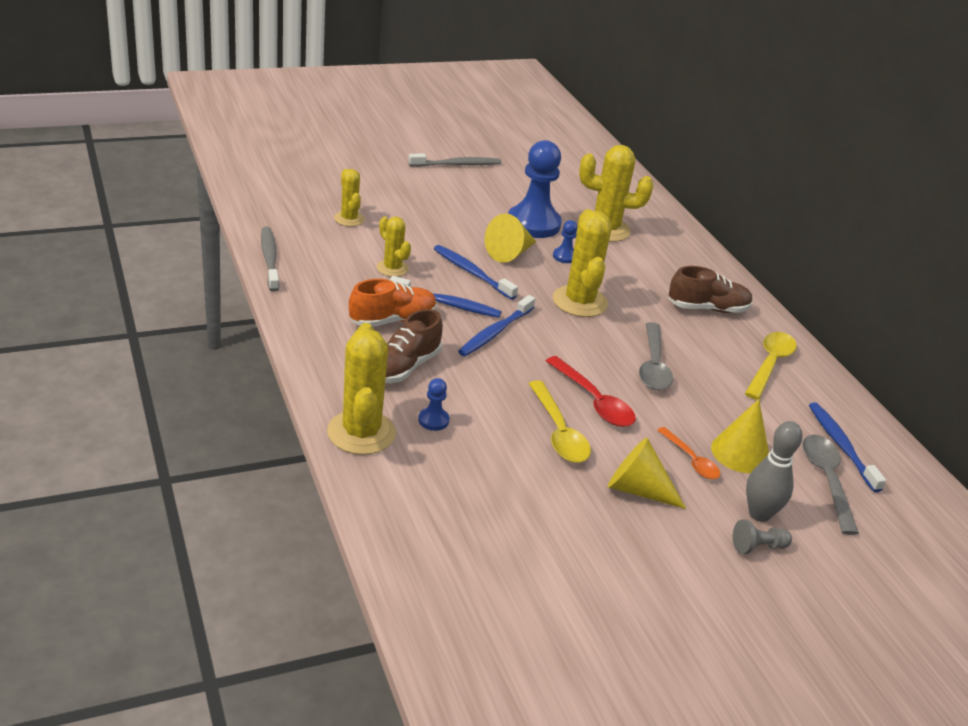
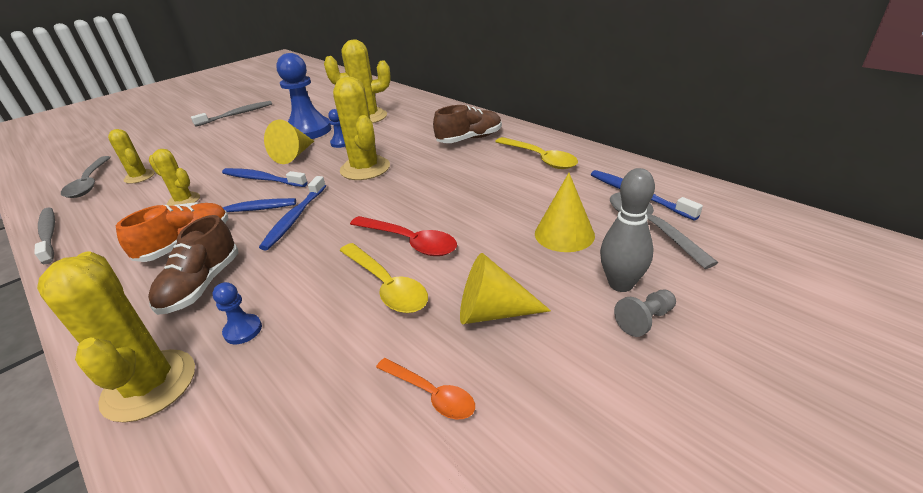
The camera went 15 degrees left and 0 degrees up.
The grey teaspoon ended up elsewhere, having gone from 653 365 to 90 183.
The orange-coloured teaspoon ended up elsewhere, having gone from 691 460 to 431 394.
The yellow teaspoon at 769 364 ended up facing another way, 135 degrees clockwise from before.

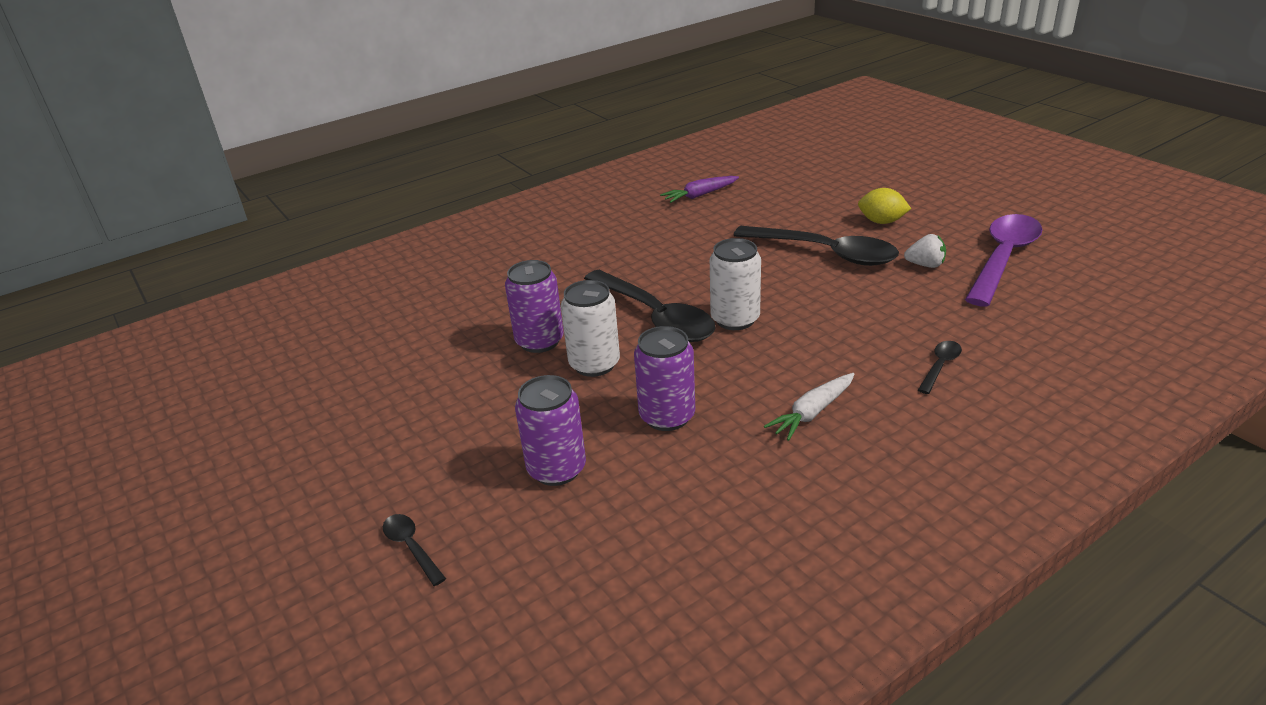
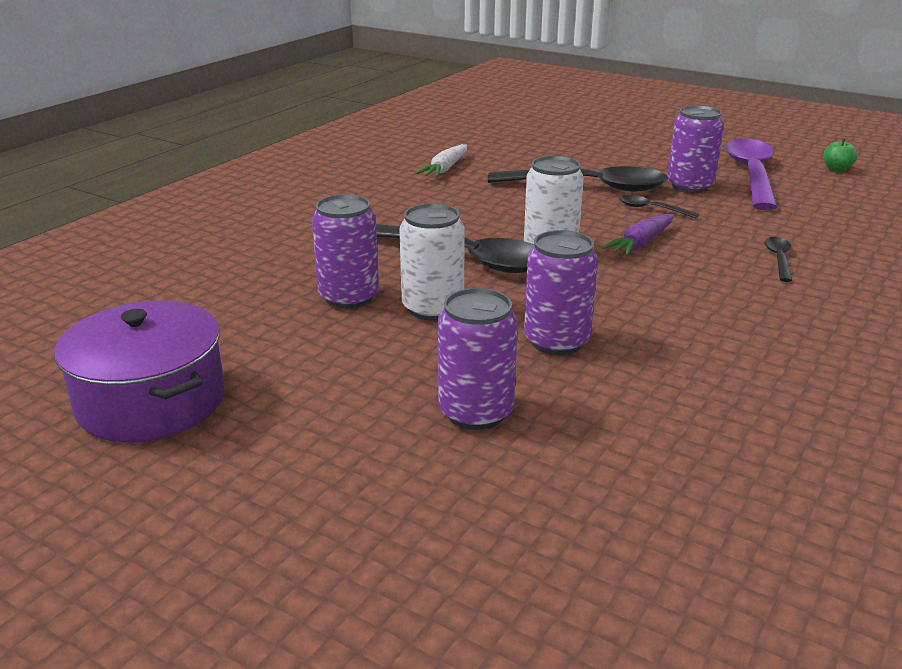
The camera went 25 degrees left and 5 degrees down.
The second view lost the yellow lemon at 881 222.
The second view gained the purple pot at 151 401.
The second view gained the leaf-green apple fruit at 836 169.
The jet-black teaspoon ended up elsewhere, having gone from 411 547 to 651 209.
The purple root vegetable ended up elsewhere, having gone from 700 195 to 640 243.
The white root vegetable ended up elsewhere, having gone from 812 413 to 445 169.
Where the white berry stood at 925 265, the purple soda can came to stand at 690 186.

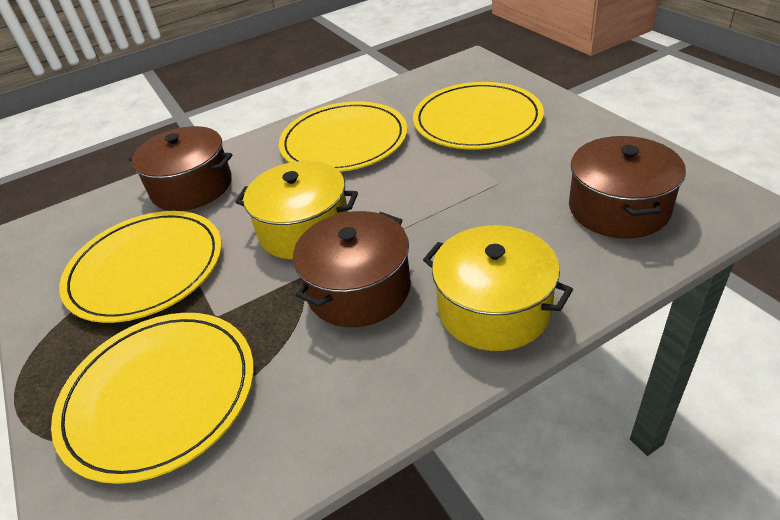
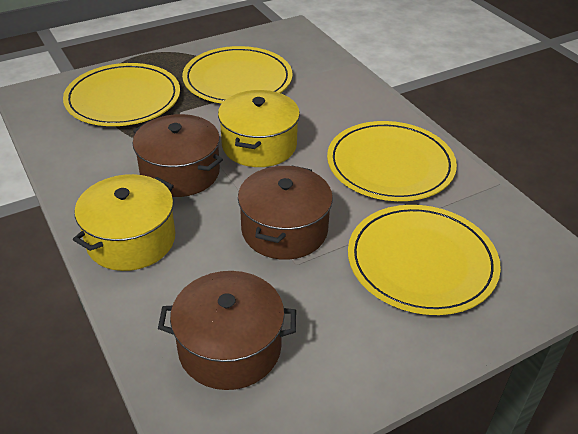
The camera went 85 degrees right and 0 degrees up.
The russet pot ended up elsewhere, having gone from 192 187 to 284 230.

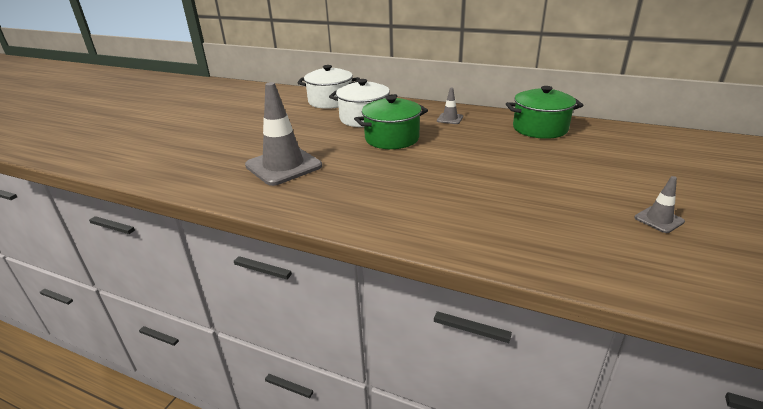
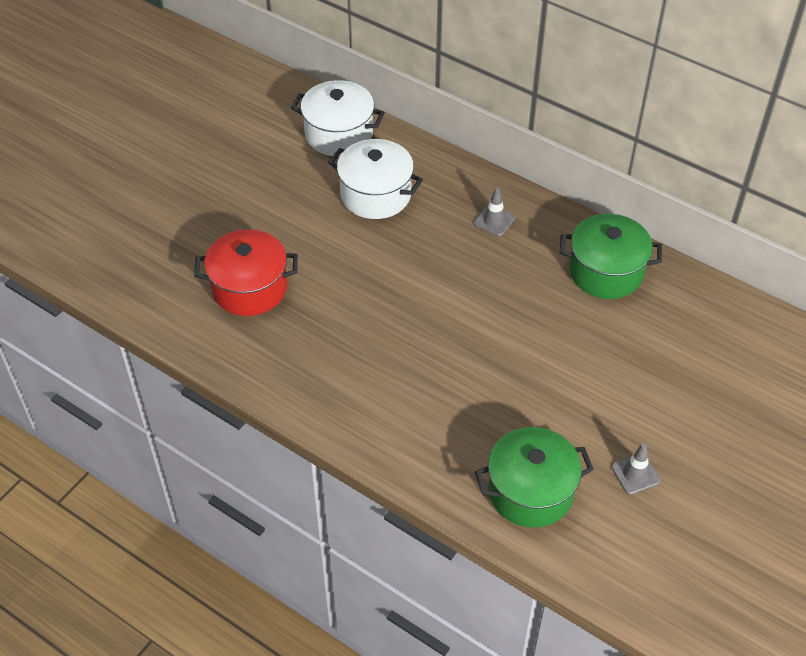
The camera went 10 degrees right and 20 degrees up.
The leaf-green pot ended up elsewhere, having gone from 392 138 to 530 491.
Where the grey road cone stood at 283 166, the scarlet pot came to stand at 249 288.

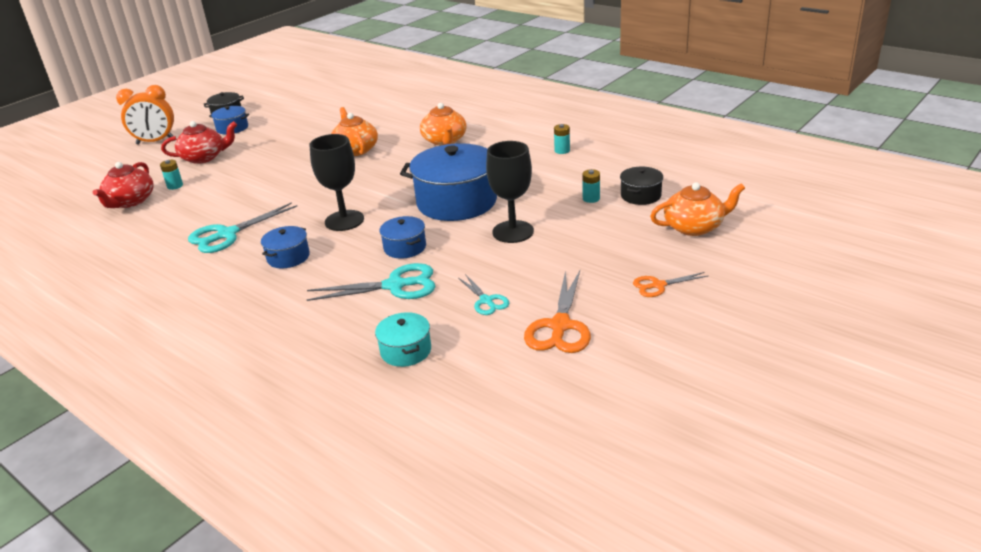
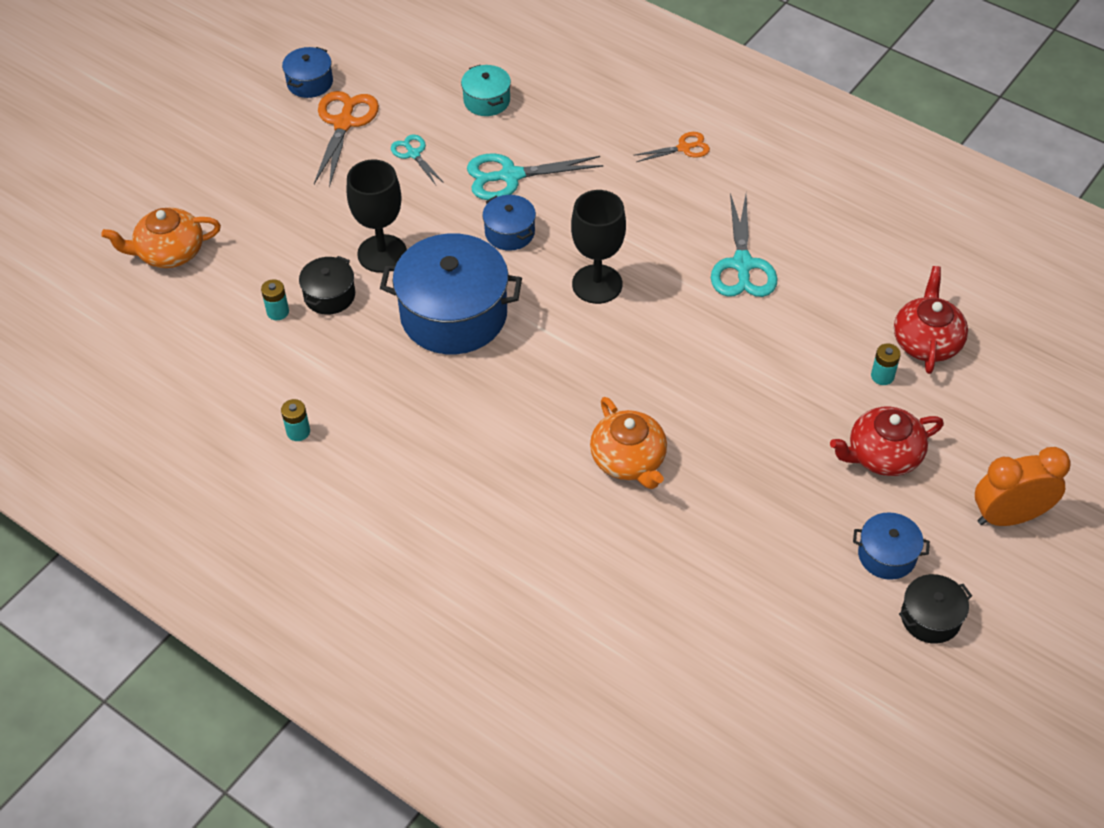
The camera went 175 degrees right and 20 degrees up.
The second view lost the orange-coloured teapot at 444 141.
The cobalt pot ended up elsewhere, having gone from 288 257 to 310 82.
The jet-black pot ended up elsewhere, having gone from 641 195 to 329 295.
The orange-coloured pair of scissors ended up elsewhere, having gone from 658 285 to 684 148.
The aqua pair of scissors at 227 234 ended up facing another way, 135 degrees clockwise from before.

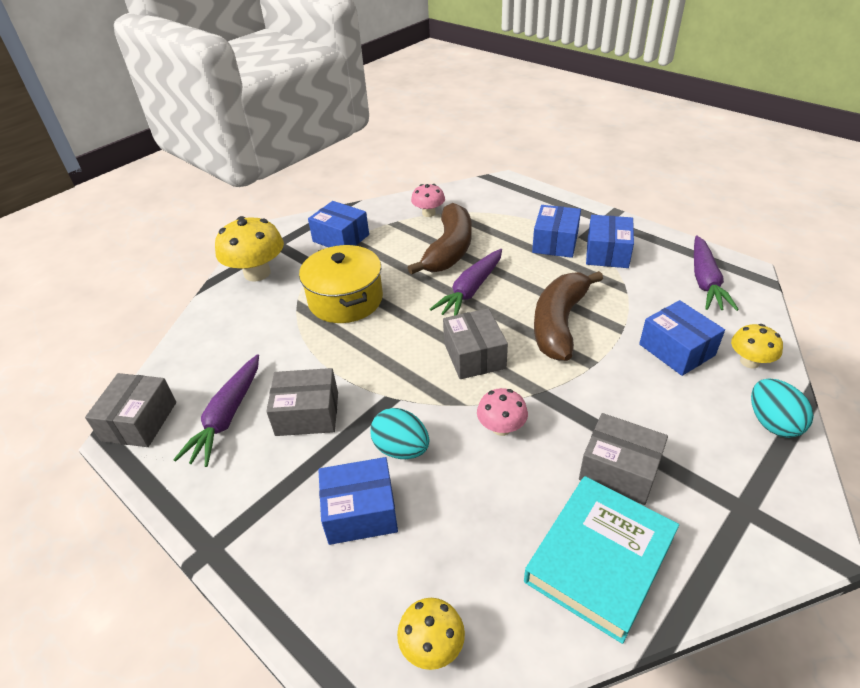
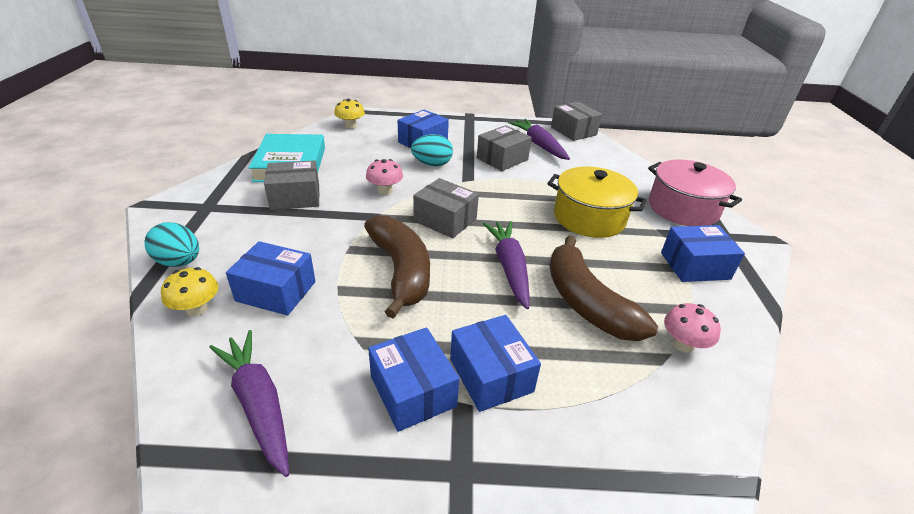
The camera went 135 degrees right and 5 degrees down.
Where the yellow mushroom stood at 257 273, the rosy pot came to stand at 683 208.

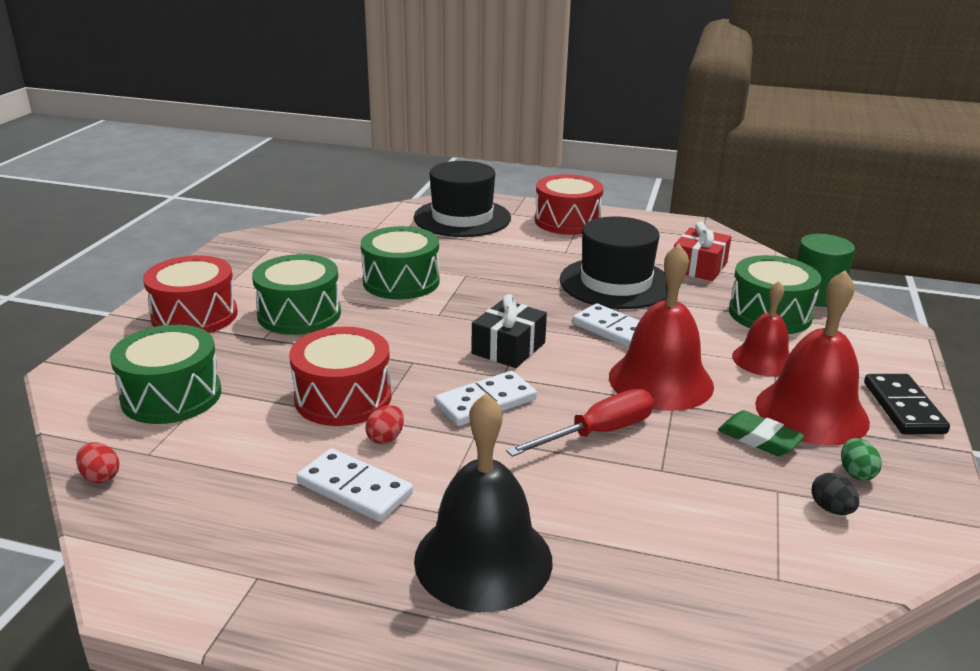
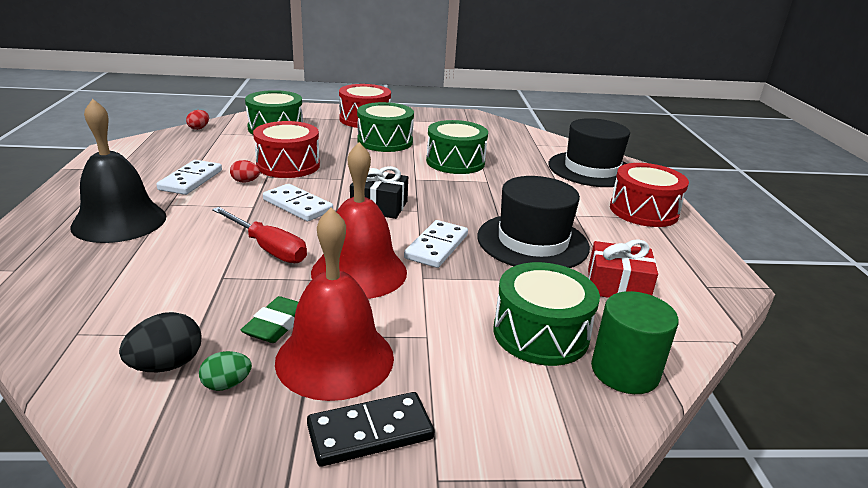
The camera went 70 degrees right and 0 degrees up.
The second view lost the scarlet school bell at 763 360.
The size of the jet-black egg at 831 509 changed by a factor of 1.56.

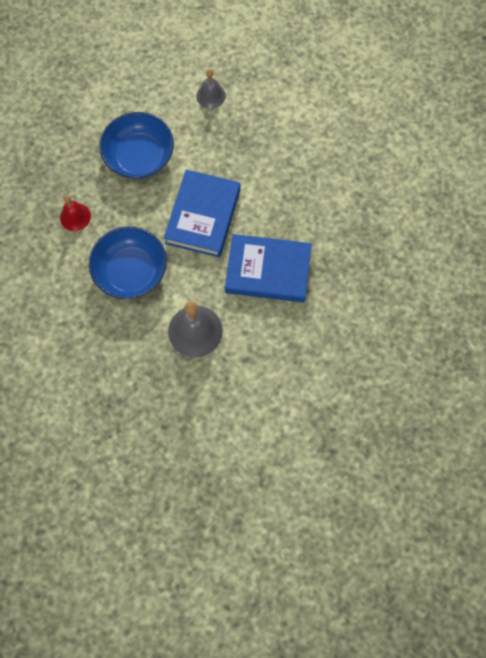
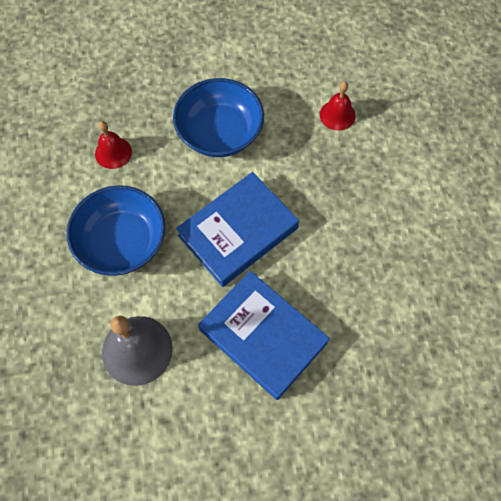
The camera went 35 degrees right and 5 degrees down.
What was the grey school bell at 211 95 turned into the scarlet school bell at 337 115.

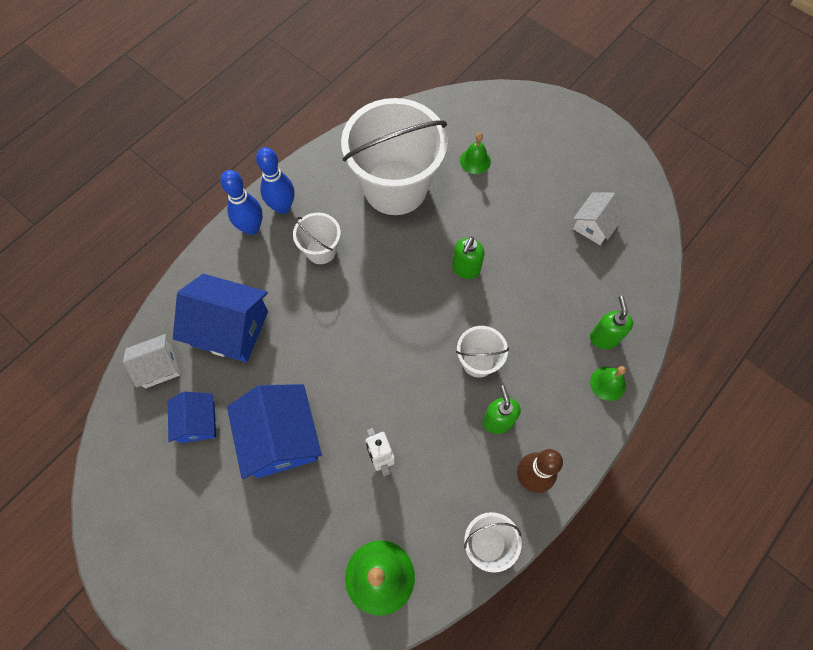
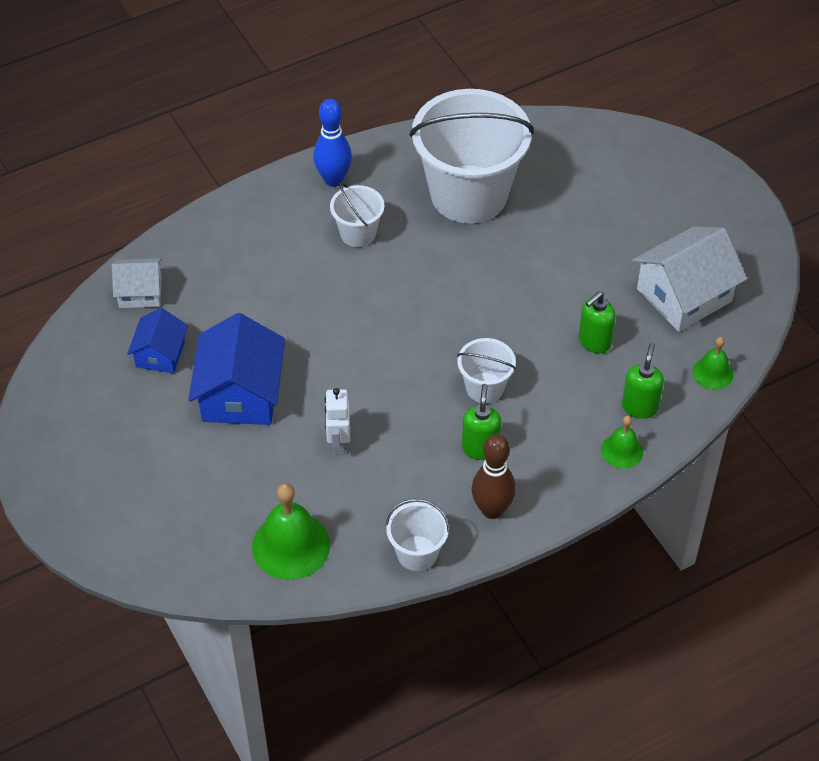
The camera went 20 degrees right and 15 degrees down.
The second view lost the cobalt toy house at 230 328.
The second view lost the cobalt tenpin at 251 228.
The leaf-green soap pump ended up elsewhere, having gone from 465 269 to 594 342.
The leaf-green school bell ended up elsewhere, having gone from 475 161 to 712 373.
The size of the white toy house at 594 225 changed by a factor of 1.71.

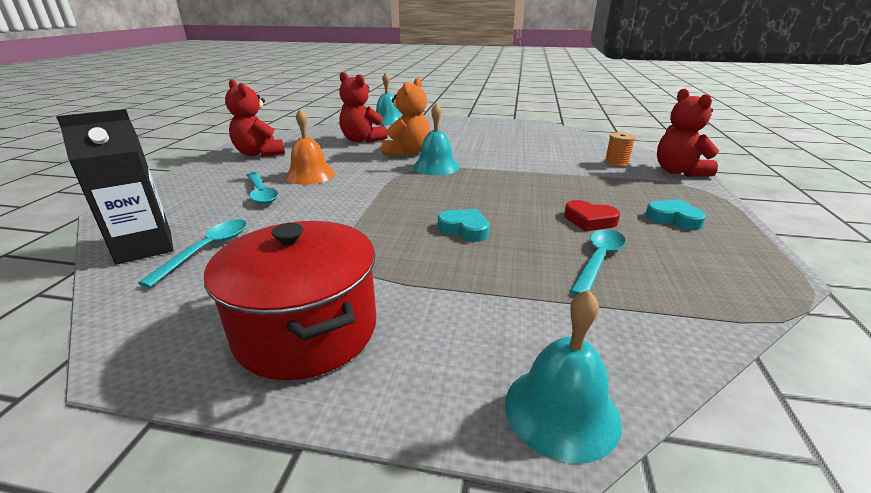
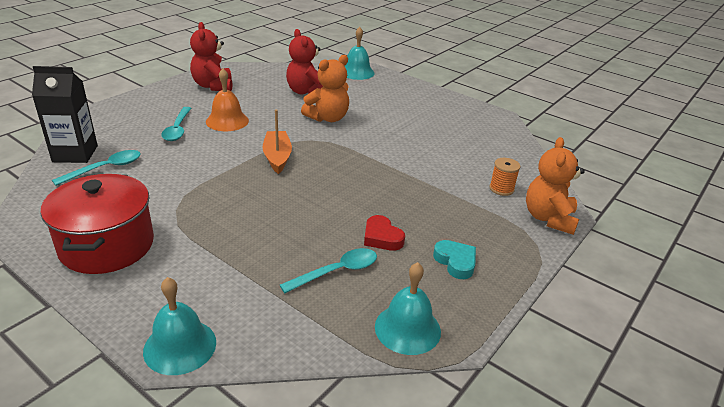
The camera went 25 degrees right and 5 degrees up.
The second view lost the aqua heart at 464 229.
The second view gained the orange-coloured sailboat at 277 157.
The aqua school bell ended up elsewhere, having gone from 436 166 to 407 328.
What was the scarlet stuffed bear at 678 172 turned into the orange-coloured stuffed bear at 549 218.

